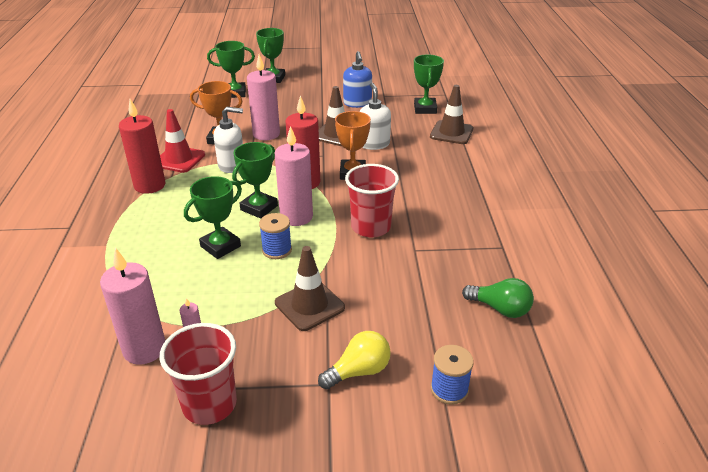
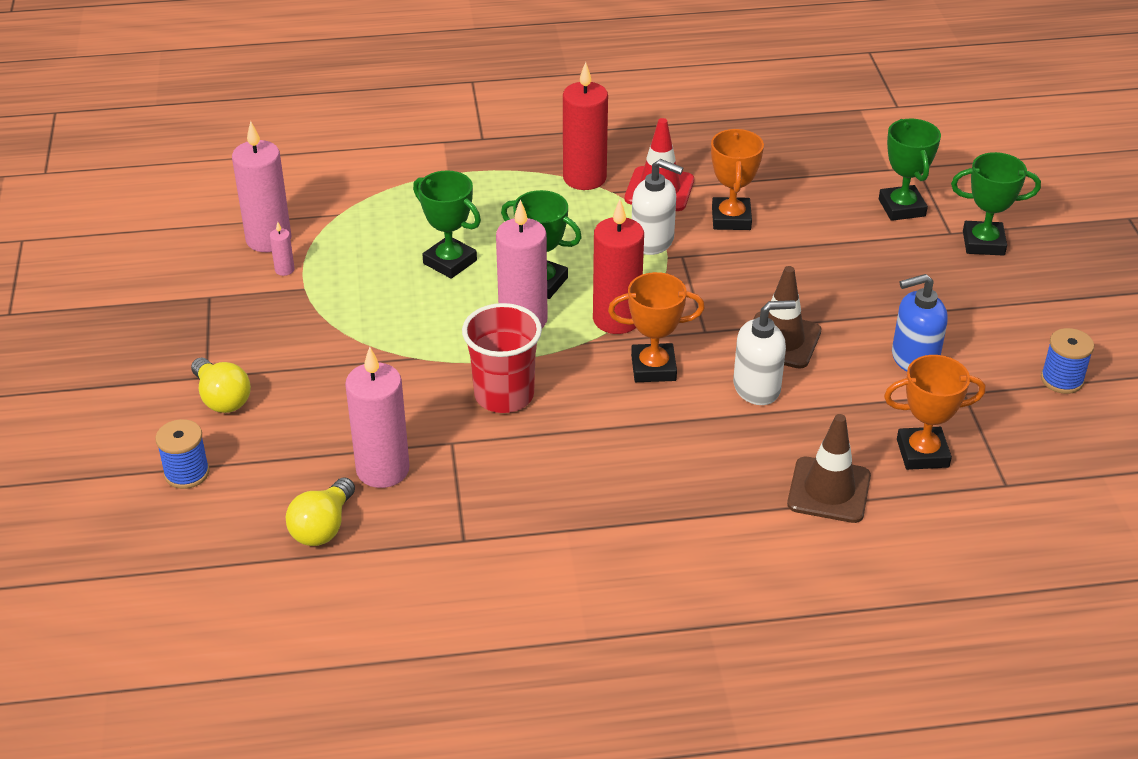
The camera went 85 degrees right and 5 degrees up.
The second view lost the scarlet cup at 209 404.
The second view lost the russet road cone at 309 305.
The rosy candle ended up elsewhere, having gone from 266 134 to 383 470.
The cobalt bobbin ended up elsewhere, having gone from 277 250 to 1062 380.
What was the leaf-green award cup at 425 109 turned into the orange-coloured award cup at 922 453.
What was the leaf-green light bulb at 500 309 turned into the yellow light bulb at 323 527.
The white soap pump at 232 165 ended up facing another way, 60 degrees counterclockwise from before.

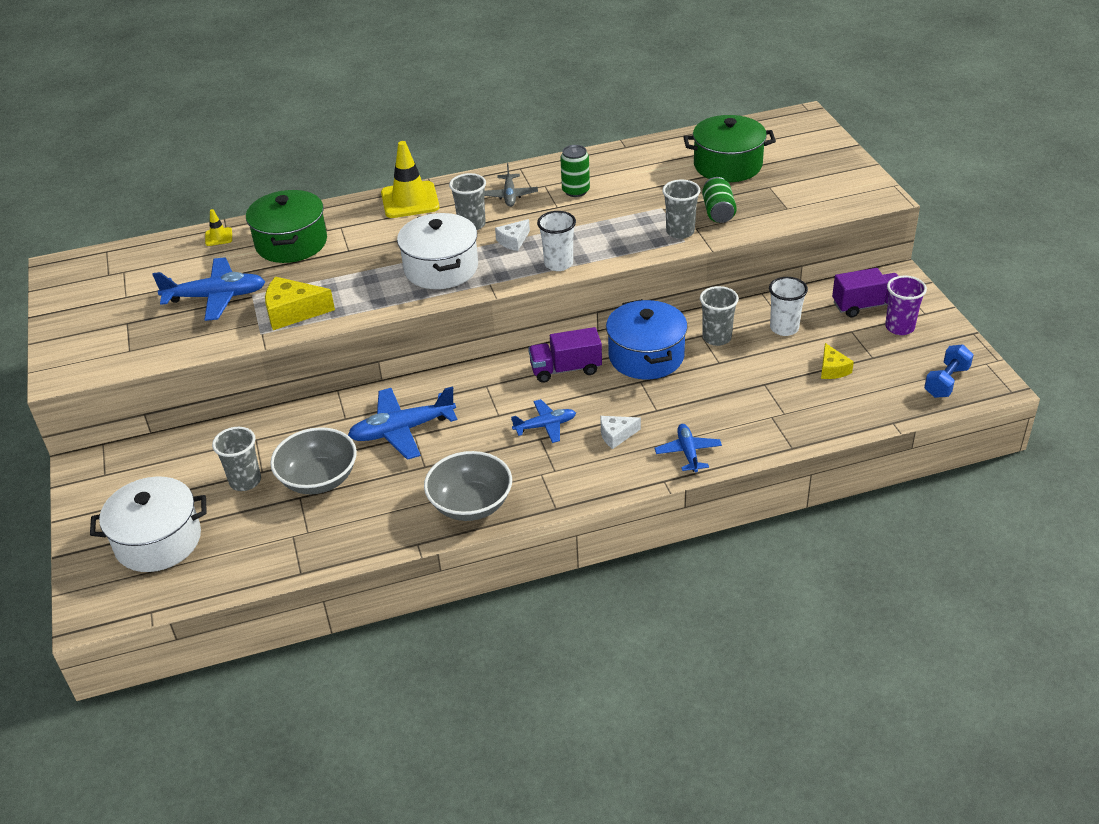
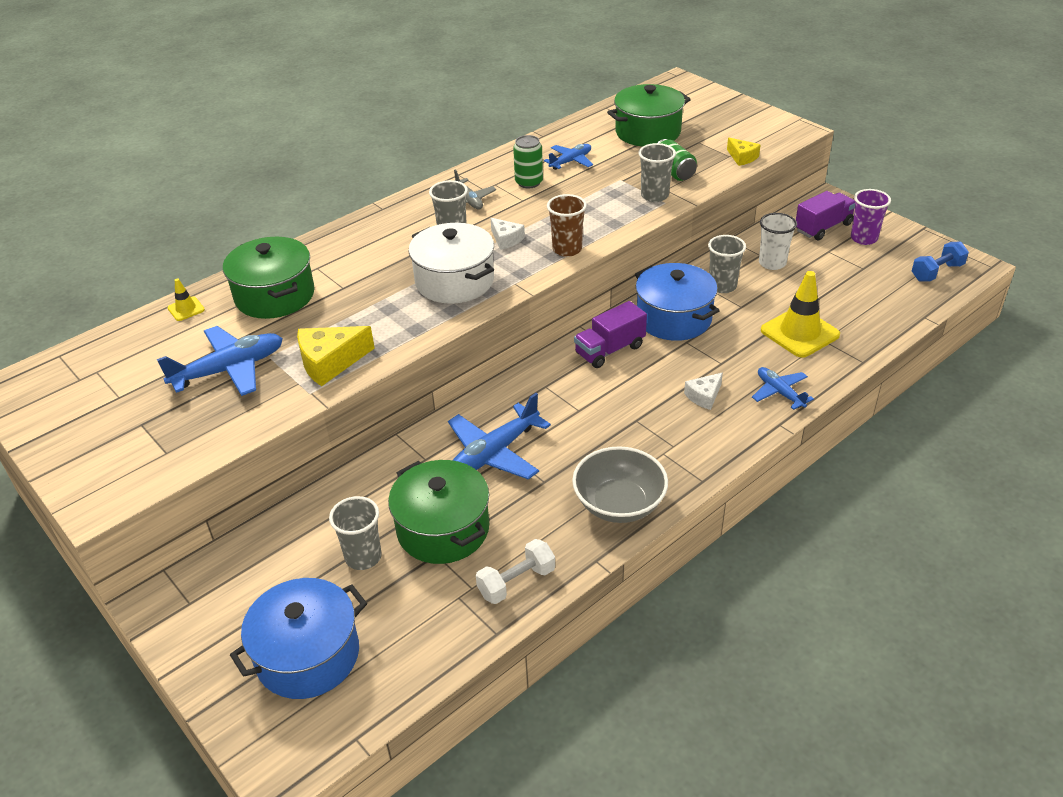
The camera went 25 degrees left and 0 degrees up.
The second view gained the white free weight at 516 582.
The yellow road cone ended up elsewhere, having gone from 410 200 to 799 333.
The cobalt plane ended up elsewhere, having gone from 545 426 to 571 161.
The yellow cheese ended up elsewhere, having gone from 832 369 to 742 157.
Where the grey serving bowl stood at 318 479, the leaf-green pot came to stand at 443 529.
What was the white pot at 158 541 turned into the cobalt pot at 308 655.
What was the white cup at 558 264 turned into the russet cup at 567 249.
The white cheese at 513 241 ended up facing another way, 60 degrees counterclockwise from before.
The cobalt free weight at 946 382 ended up facing another way, 45 degrees clockwise from before.

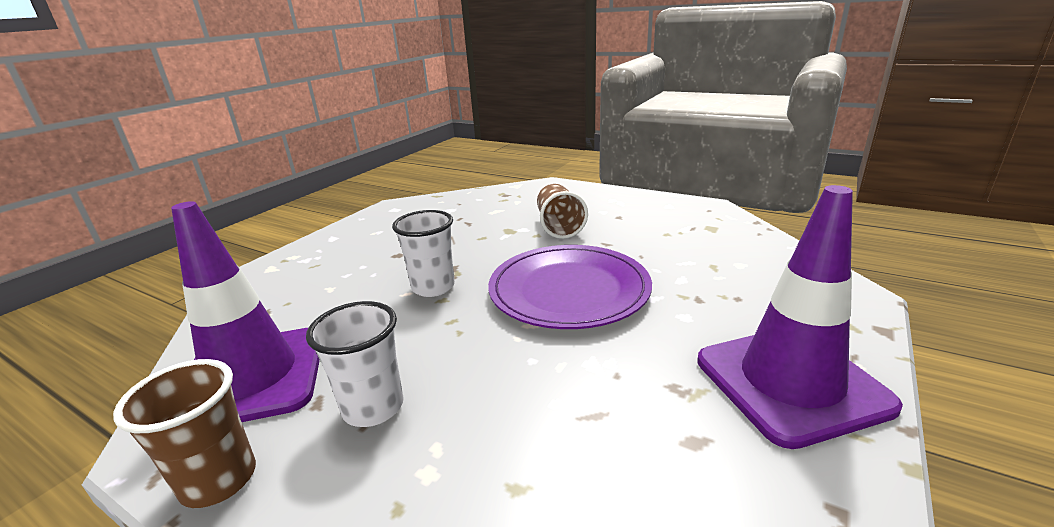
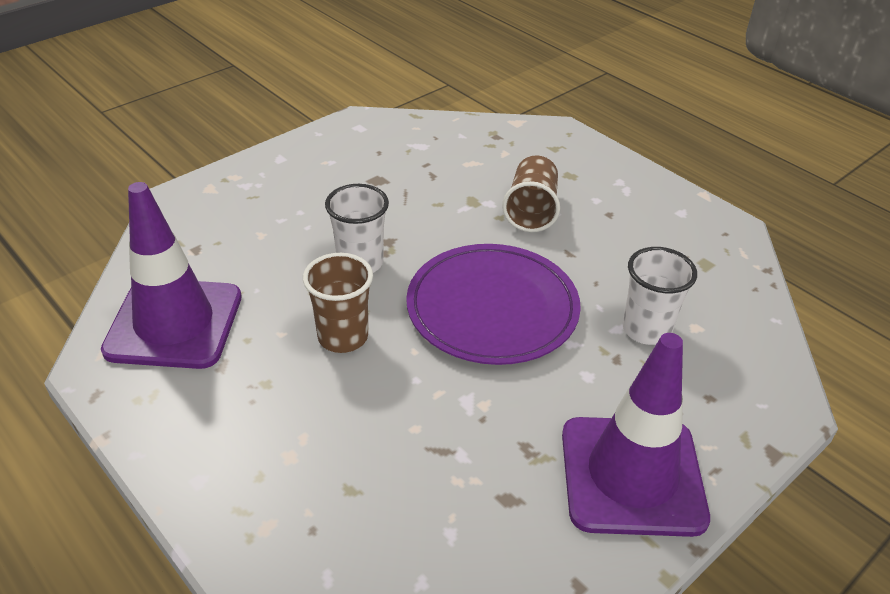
The camera went 15 degrees right and 15 degrees up.
The russet cup ended up elsewhere, having gone from 219 480 to 343 337.
The white cup ended up elsewhere, having gone from 373 407 to 646 330.

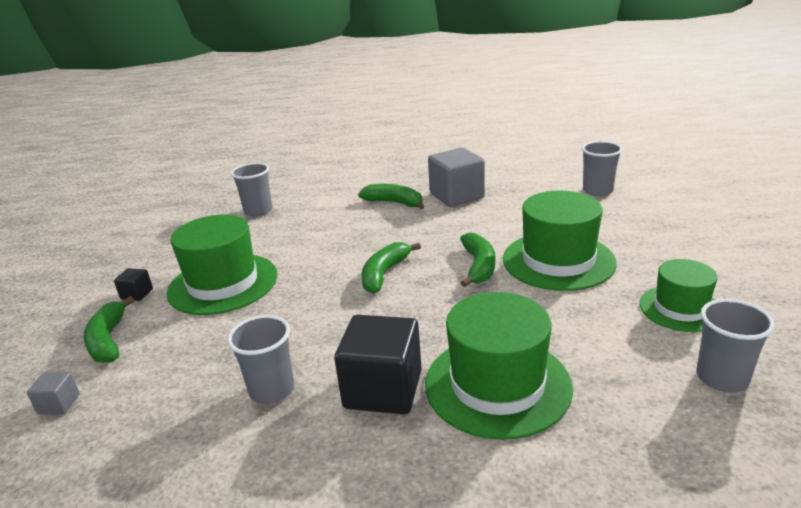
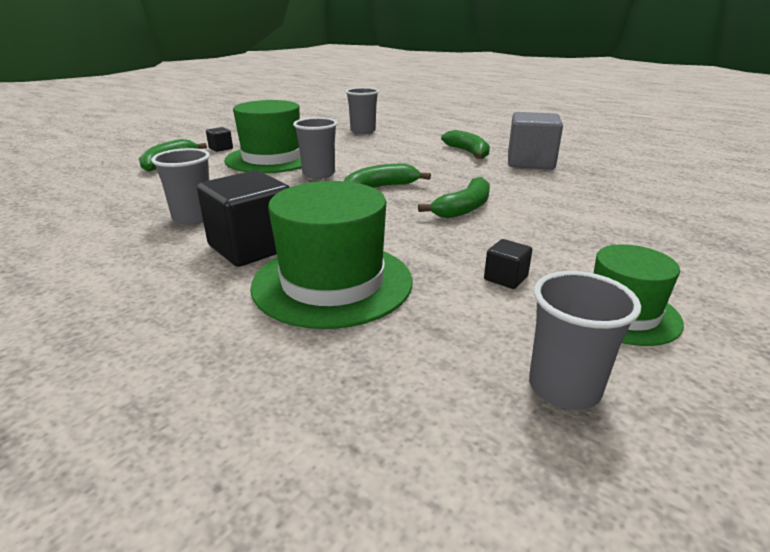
The camera went 35 degrees right and 0 degrees up.
The second view lost the grey block at 59 404.
The second view lost the leaf-green tall hat at 558 260.
The second view gained the jet-black block at 505 278.
The grey cup ended up elsewhere, having gone from 597 191 to 318 174.

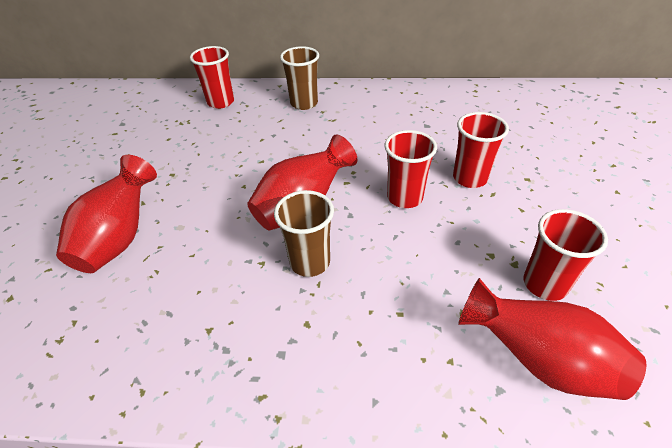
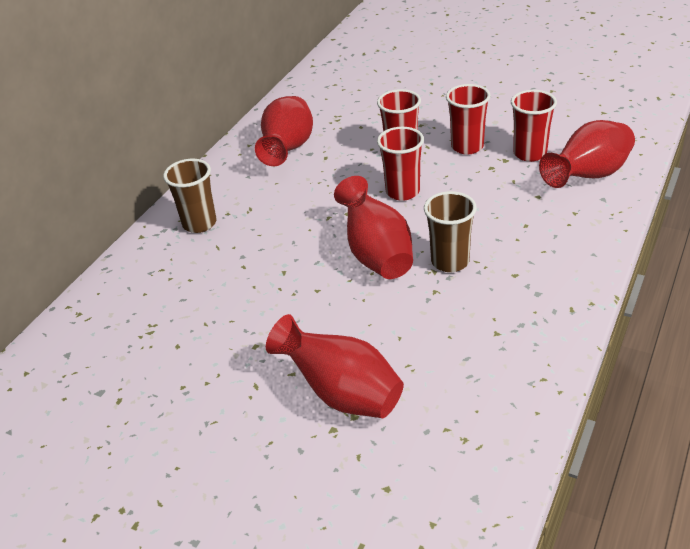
The camera went 65 degrees left and 5 degrees down.
The second view gained the scarlet vase at 288 150.
The scarlet cup ended up elsewhere, having gone from 220 102 to 467 146.

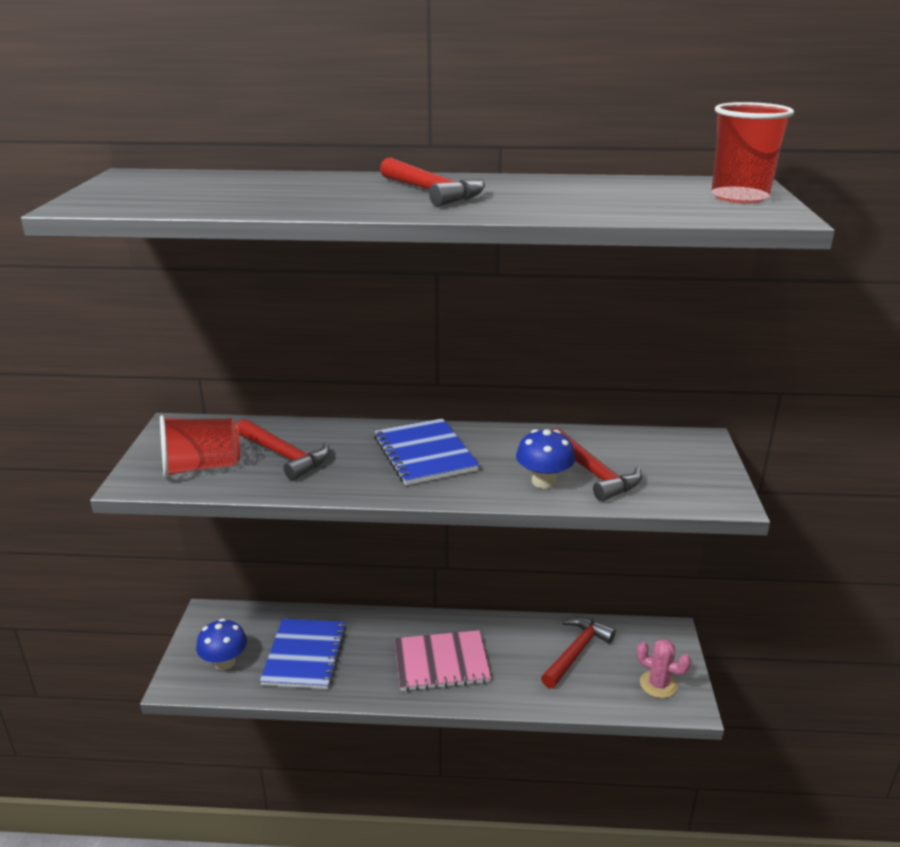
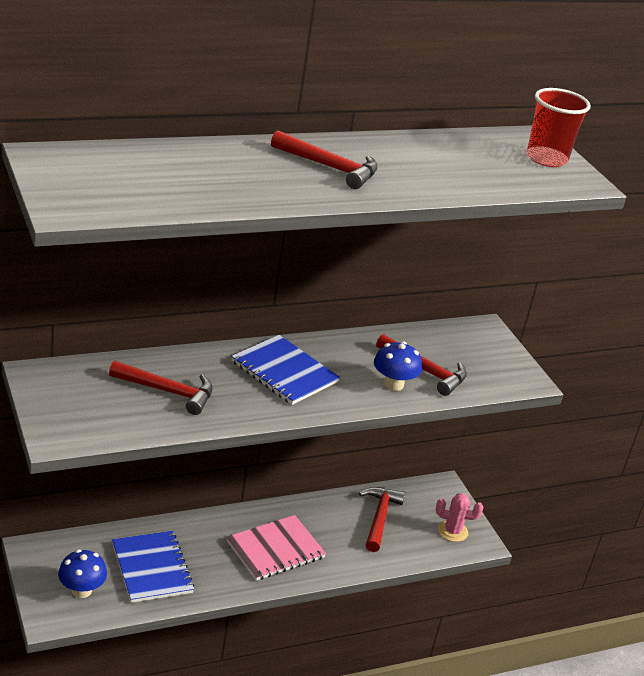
The camera went 30 degrees left and 5 degrees up.
The second view lost the scarlet cup at 201 467.

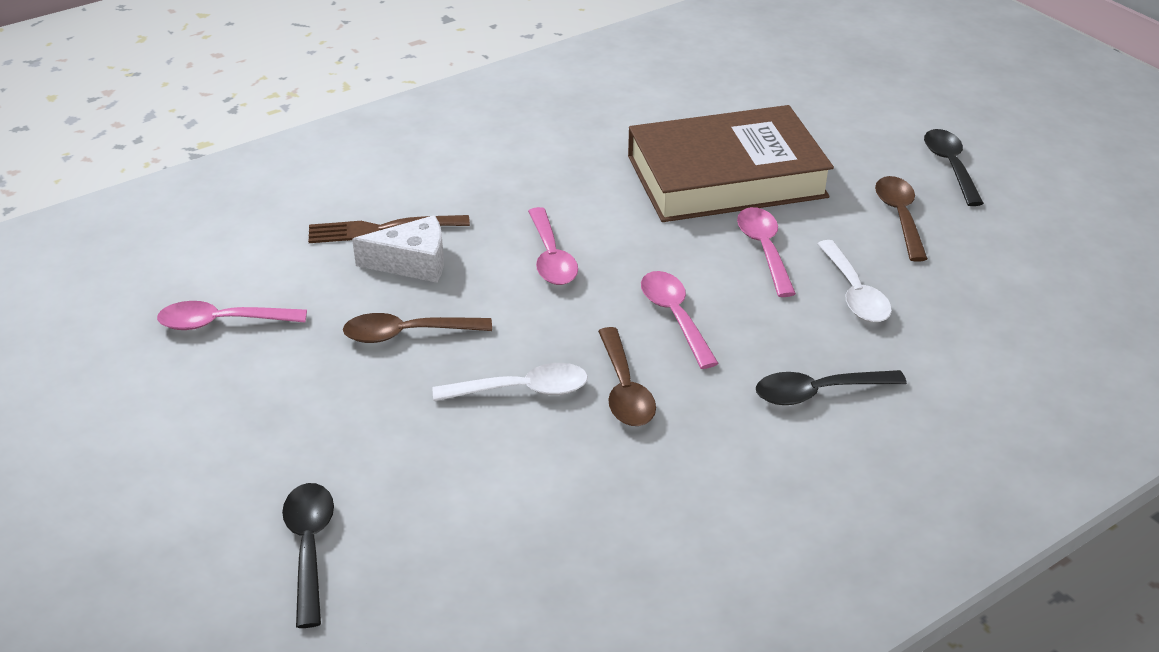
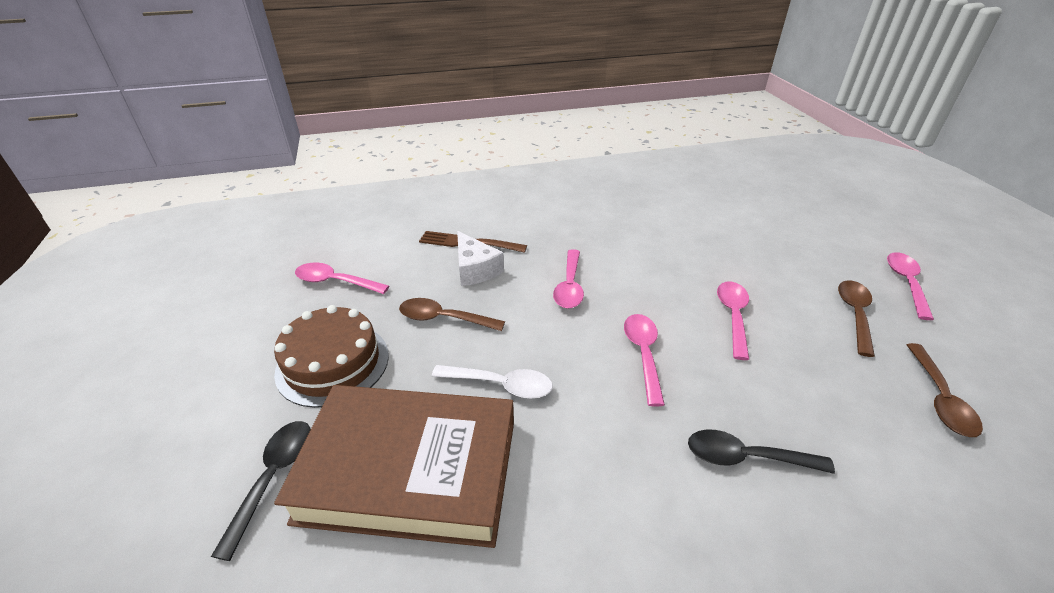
The camera went 20 degrees right and 0 degrees up.
The second view lost the white teaspoon at 854 293.
The second view gained the russet layer cake at 333 363.
The russet teaspoon ended up elsewhere, having gone from 624 389 to 939 399.
The russet hardback ended up elsewhere, having gone from 726 176 to 410 470.
What was the jet-black teaspoon at 950 166 turned into the rosy teaspoon at 906 283.
The white cheese at 413 263 ended up facing another way, 45 degrees clockwise from before.

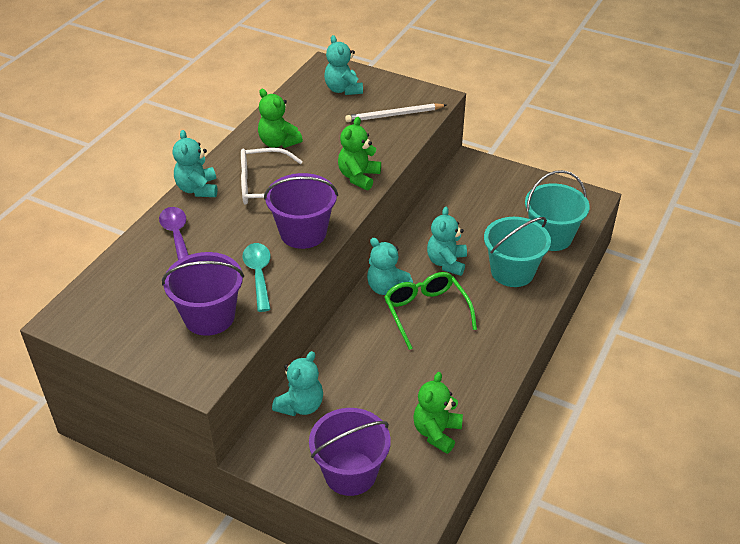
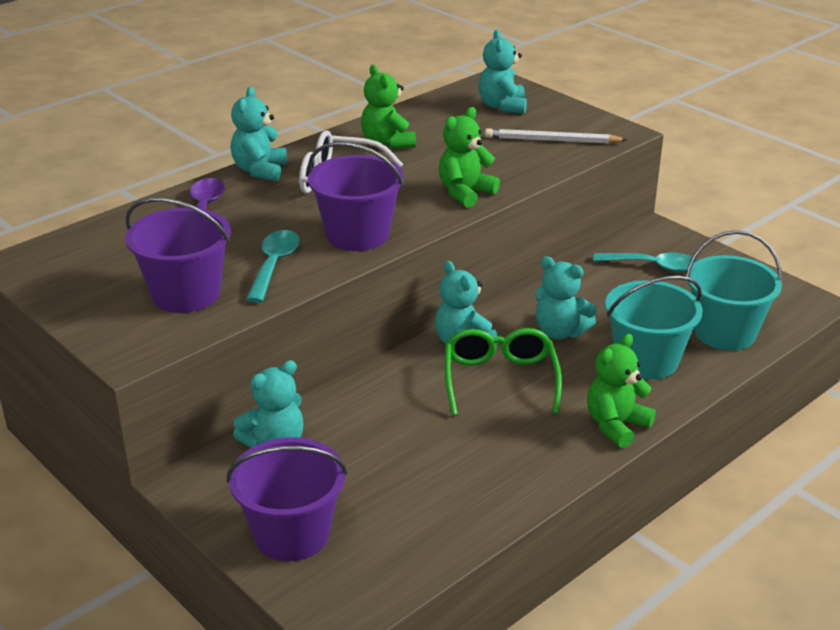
The camera went 20 degrees right and 10 degrees down.
The second view gained the aqua teaspoon at 653 266.
The leaf-green stuffed bear ended up elsewhere, having gone from 436 432 to 616 425.
The aqua stuffed bear at 446 262 ended up facing another way, 90 degrees counterclockwise from before.

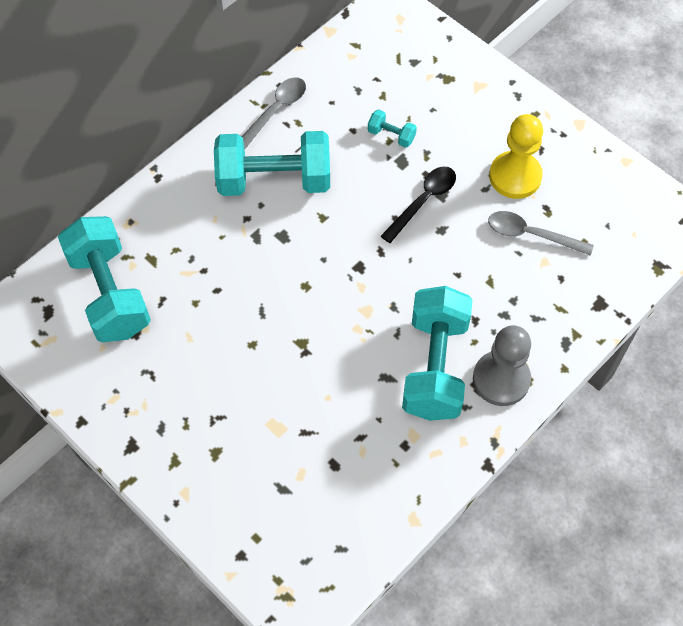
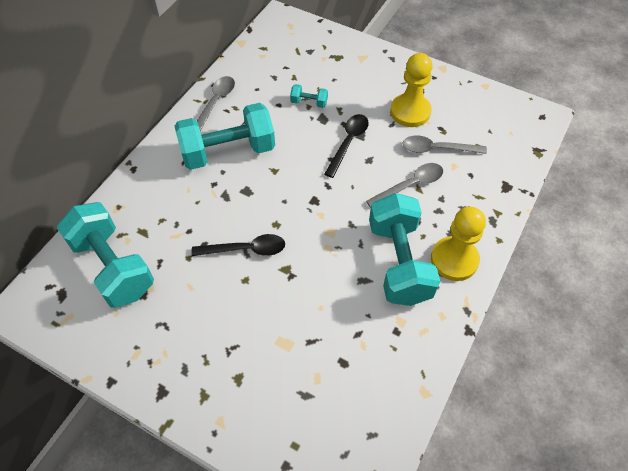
The camera went 15 degrees left and 5 degrees down.
The second view gained the jet-black teaspoon at 246 249.
The second view gained the grey teaspoon at 410 185.
What was the grey pawn at 501 379 turned into the yellow pawn at 454 260.

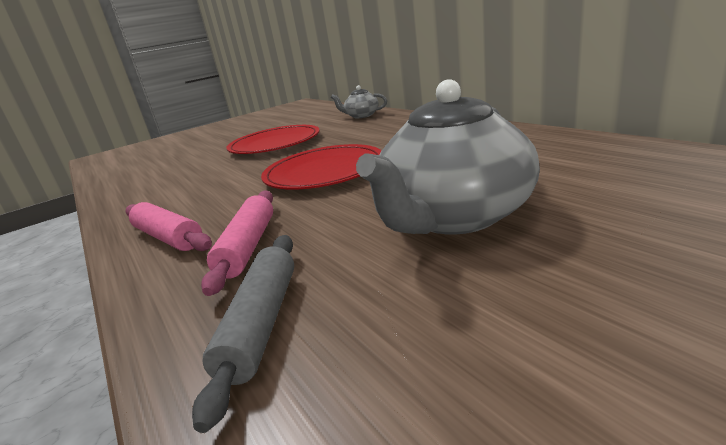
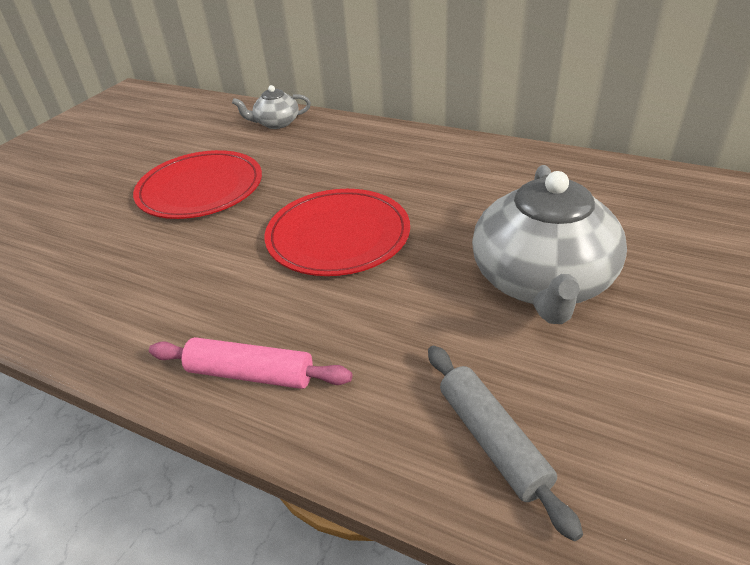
The camera went 30 degrees left and 15 degrees up.
The second view lost the rosy pastry roller at 248 246.

